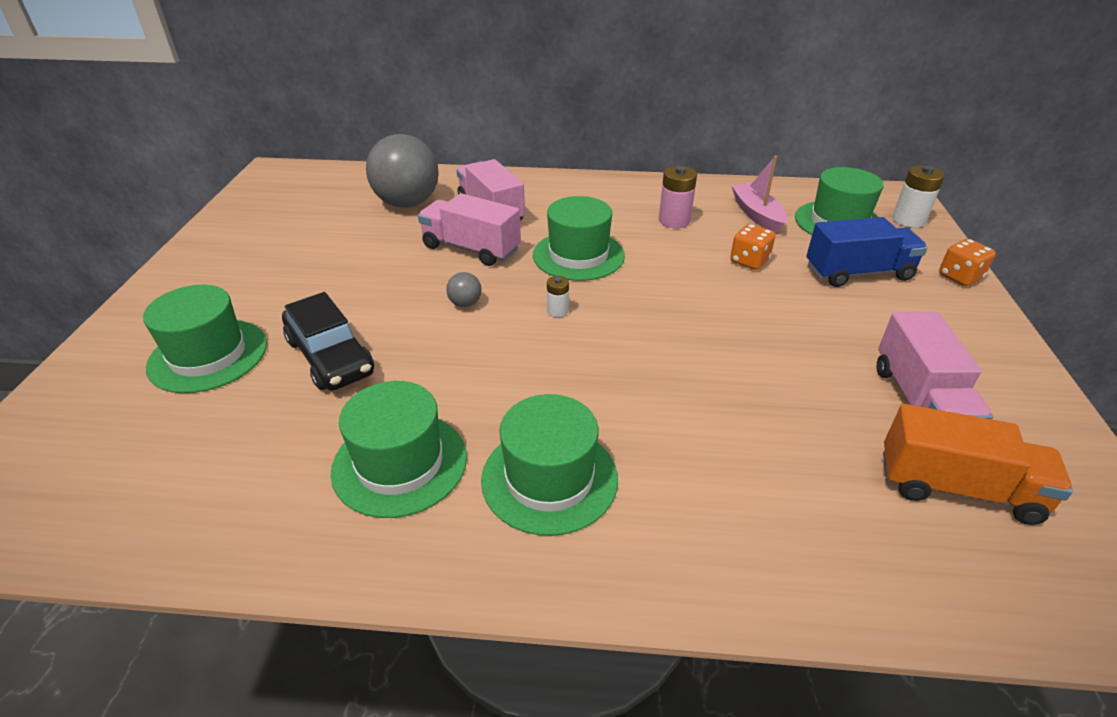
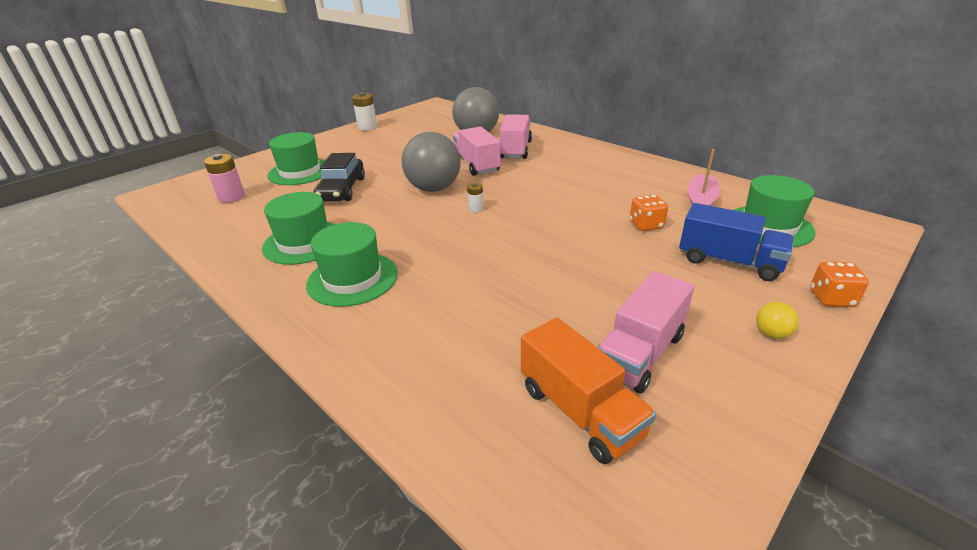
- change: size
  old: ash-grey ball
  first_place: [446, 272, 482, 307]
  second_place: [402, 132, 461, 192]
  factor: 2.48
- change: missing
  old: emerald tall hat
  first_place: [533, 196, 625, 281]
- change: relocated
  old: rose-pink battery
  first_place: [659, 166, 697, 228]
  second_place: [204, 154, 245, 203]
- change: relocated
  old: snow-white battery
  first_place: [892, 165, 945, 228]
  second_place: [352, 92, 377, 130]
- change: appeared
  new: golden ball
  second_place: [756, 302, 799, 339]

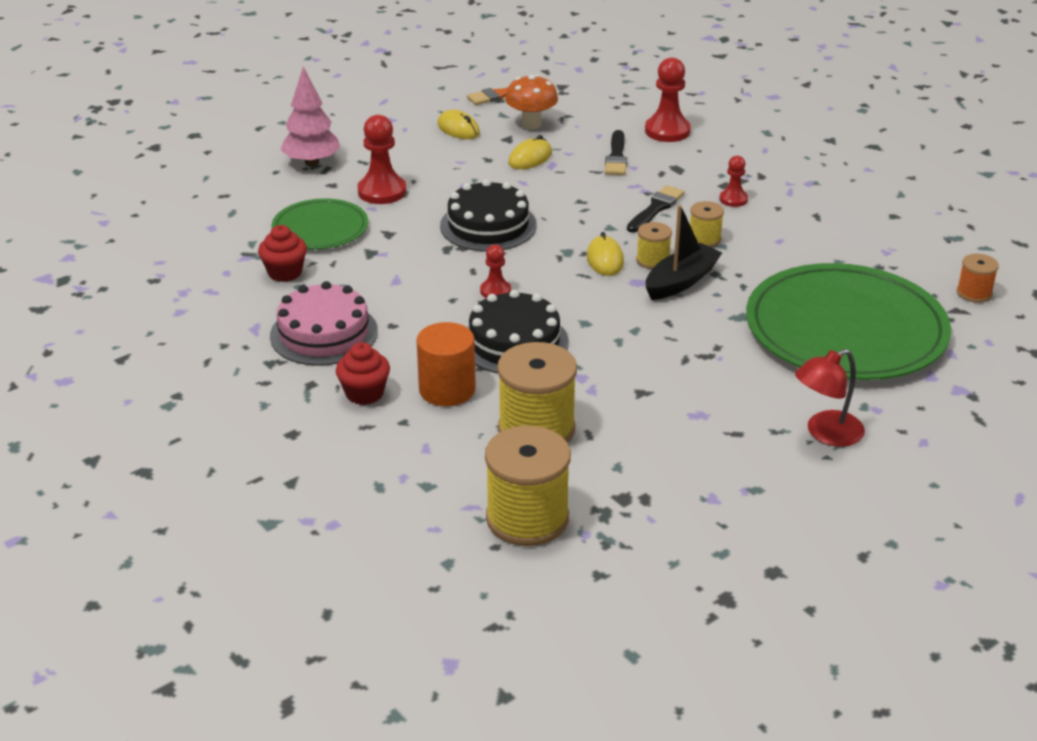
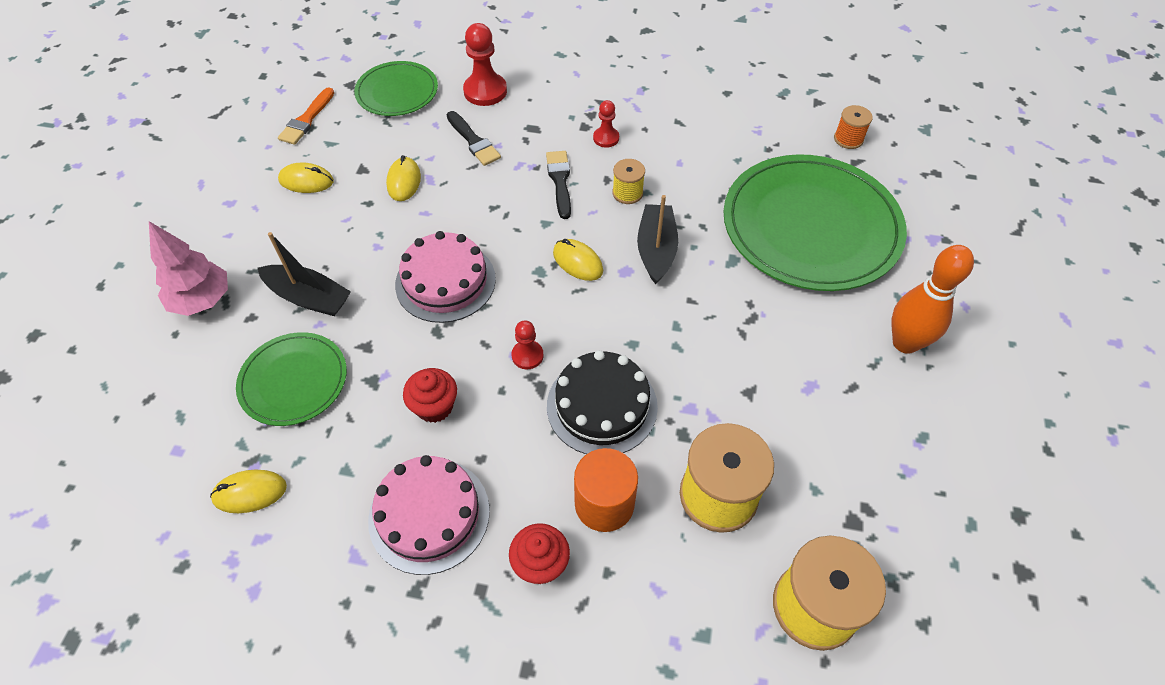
- change: relocated
  old: crimson cupcake
  first_place: [258, 225, 307, 282]
  second_place: [403, 368, 457, 423]
- change: exchanged
  old: crimson game pawn
  new: black toy boat
  first_place: [357, 115, 406, 204]
  second_place: [258, 232, 351, 316]
- change: colour
  old: black layer cake
  new: rose-pink layer cake
  first_place: [440, 179, 537, 251]
  second_place: [395, 231, 496, 323]
- change: missing
  old: orange-coloured fungus
  first_place: [505, 74, 558, 130]
- change: missing
  old: golden reel of thread
  first_place: [636, 222, 672, 269]
- change: exchanged
  old: crimson desk lamp
  new: orange-coloured tenpin
  first_place: [795, 349, 865, 447]
  second_place: [891, 245, 974, 354]
- change: appeared
  new: golden computer mouse
  second_place: [210, 470, 287, 513]
- change: appeared
  new: emerald flat dish
  second_place: [354, 61, 438, 116]

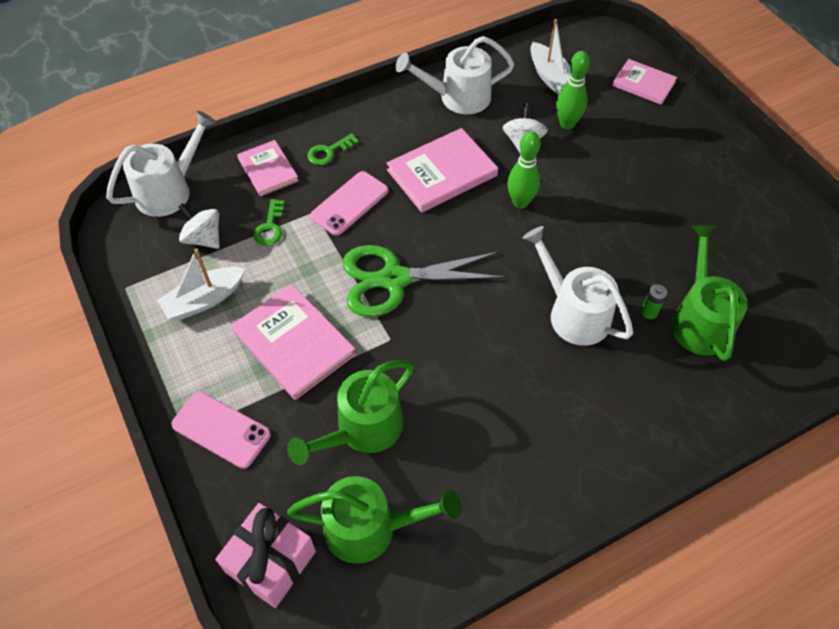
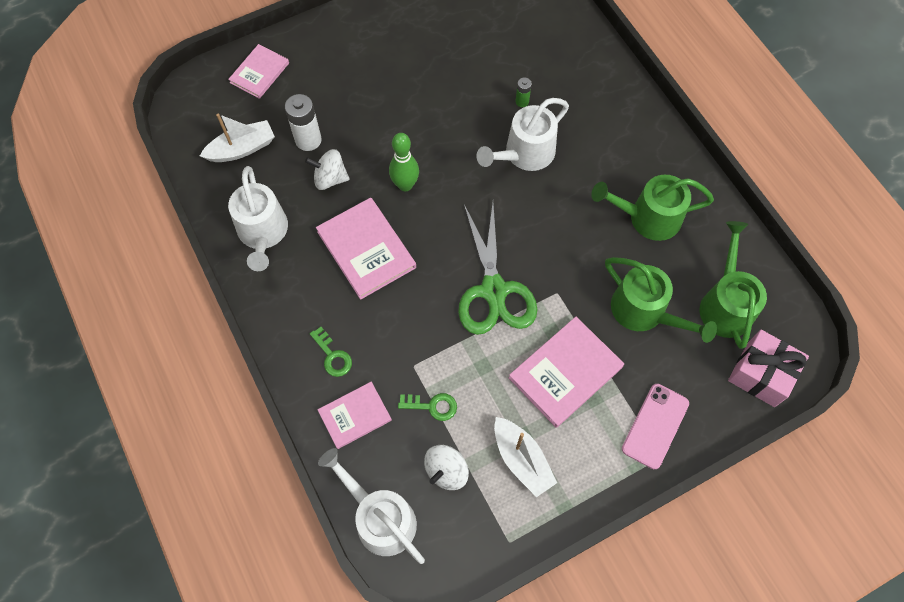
- change: missing
  old: rose-pink phone
  first_place: [310, 171, 388, 236]
- change: exchanged
  old: emerald tenpin
  new: snow-white battery
  first_place: [556, 51, 590, 129]
  second_place: [285, 94, 322, 151]
- change: relocated
  old: emerald watering pot
  first_place: [671, 226, 748, 361]
  second_place: [591, 175, 714, 241]

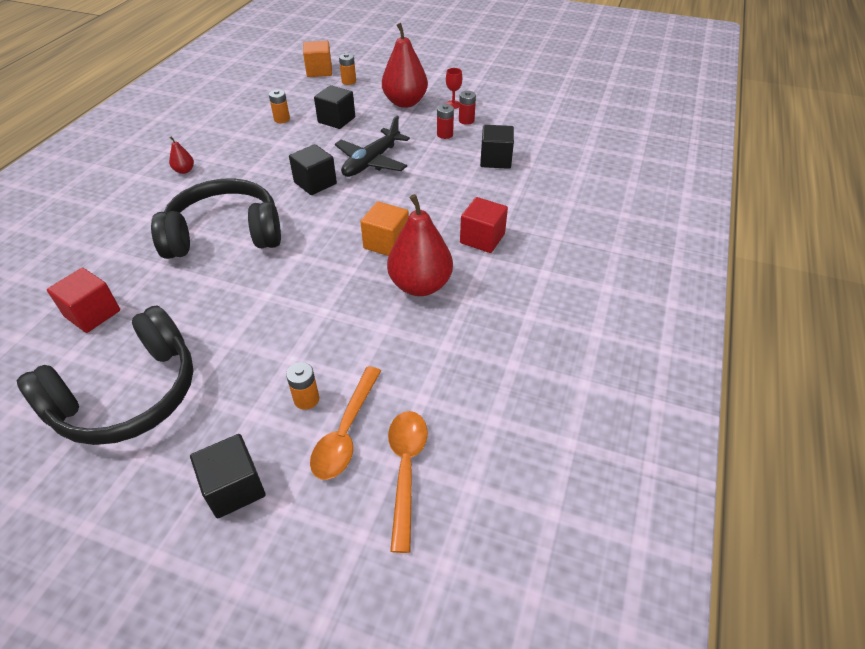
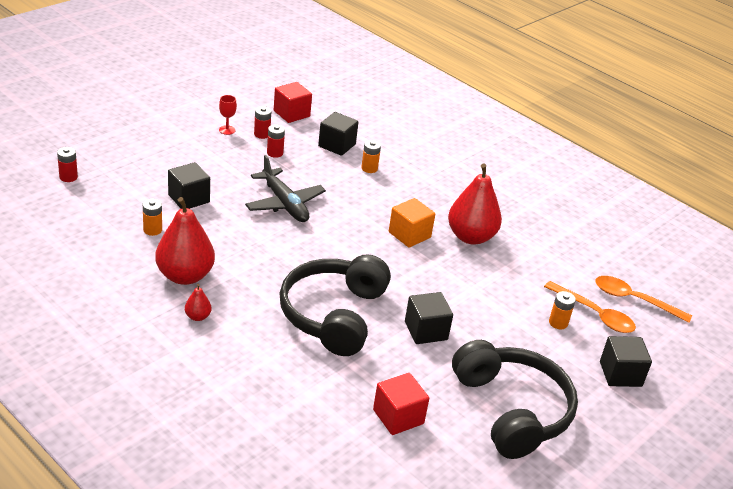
- change: relocated
  old: black block
  first_place: [289, 144, 337, 195]
  second_place: [405, 292, 453, 344]
- change: exchanged
  old: orange-coloured block
  new: crimson battery
  first_place: [303, 41, 332, 77]
  second_place: [57, 147, 78, 182]
- change: relocated
  old: orange-coloured battery
  first_place: [339, 53, 356, 85]
  second_place: [361, 140, 381, 173]
- change: relocated
  old: crimson toy pear
  first_place: [382, 23, 428, 108]
  second_place: [155, 197, 215, 285]
- change: relocated
  old: crimson block
  first_place: [460, 197, 508, 253]
  second_place: [274, 82, 312, 123]

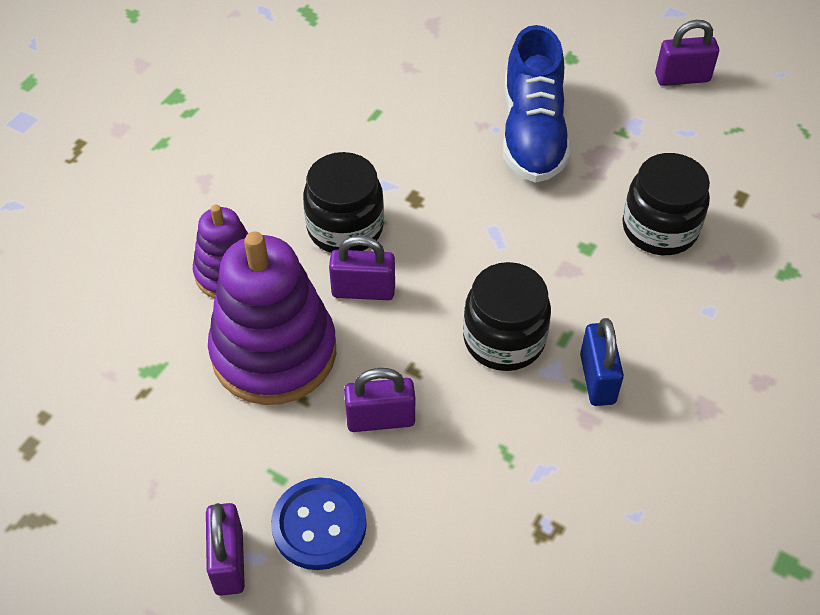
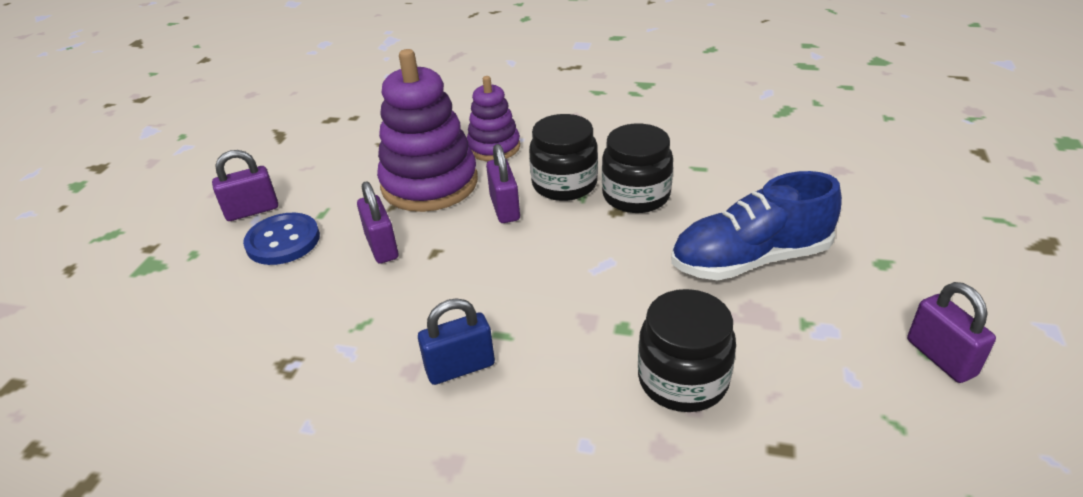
- change: relocated
  old: black jam jar
  first_place: [463, 262, 551, 371]
  second_place: [602, 124, 673, 213]

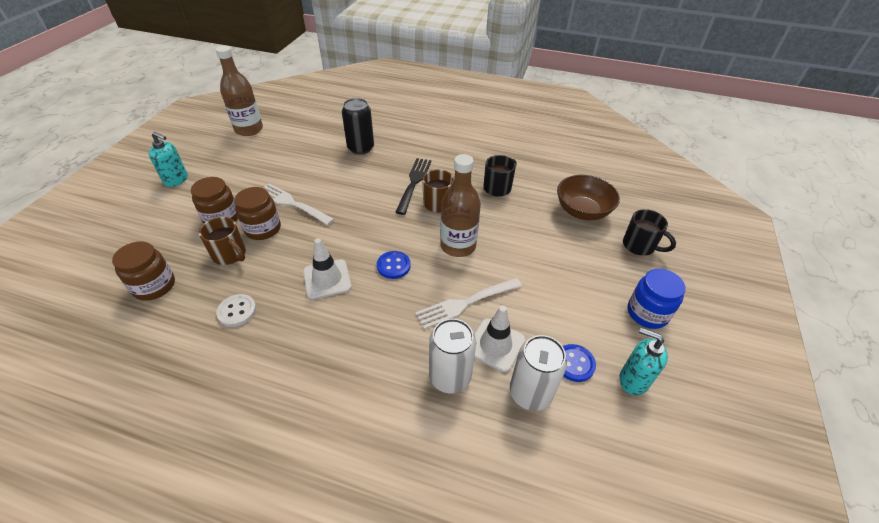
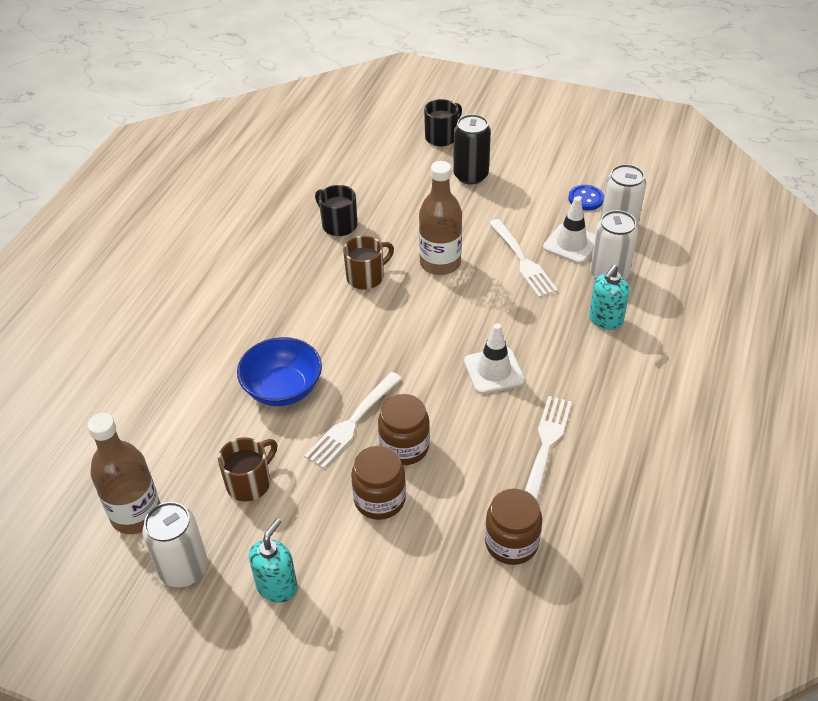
- change: relocated
  old: russet mug
  first_place: [199, 217, 246, 265]
  second_place: [218, 437, 277, 502]
- change: exchanged
  old: snow-white shirt button
  new: snow-white table fork
  first_place: [216, 294, 256, 327]
  second_place: [525, 396, 572, 501]
- change: relocated
  old: black soda can
  first_place: [342, 98, 374, 155]
  second_place: [453, 114, 491, 185]
- change: missing
  old: cobalt shirt button
  first_place: [377, 251, 411, 279]
- change: missing
  old: black table fork
  first_place: [395, 158, 431, 215]
- change: missing
  old: russet bowl
  first_place: [557, 175, 620, 220]
- change: relocated
  old: teal soap dispenser
  first_place: [619, 328, 668, 395]
  second_place: [589, 264, 630, 330]
- change: missing
  old: cobalt jam jar
  first_place: [628, 269, 686, 329]
- change: appeared
  new: snow-white soda can
  second_place: [142, 502, 208, 588]
- change: appeared
  new: cobalt bowl
  second_place: [237, 337, 322, 406]

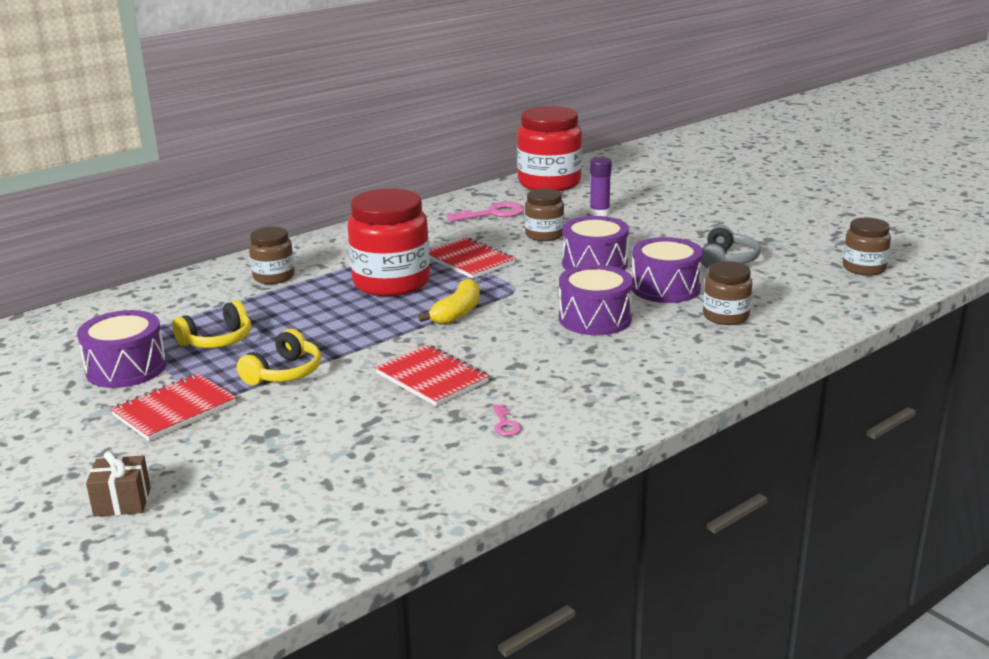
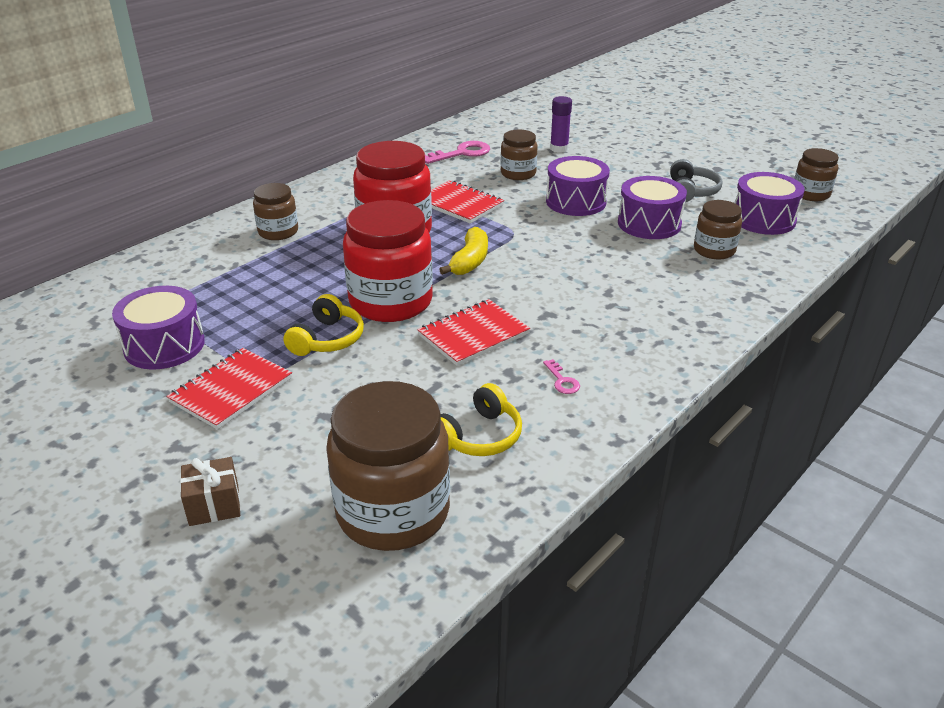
- change: relocated
  old: golden over-ear headphones
  first_place: [172, 300, 251, 348]
  second_place: [441, 383, 522, 456]
- change: spun
  old: crimson notebook
  first_place: [375, 345, 489, 406]
  second_place: [417, 299, 530, 366]
  degrees: -75
- change: relocated
  old: crimson jam jar
  first_place: [517, 106, 582, 191]
  second_place: [343, 200, 433, 322]
- change: relocated
  old: royal purple drum
  first_place: [559, 265, 633, 335]
  second_place: [735, 172, 804, 235]
- change: appeared
  new: russet jam jar
  second_place: [326, 381, 450, 551]

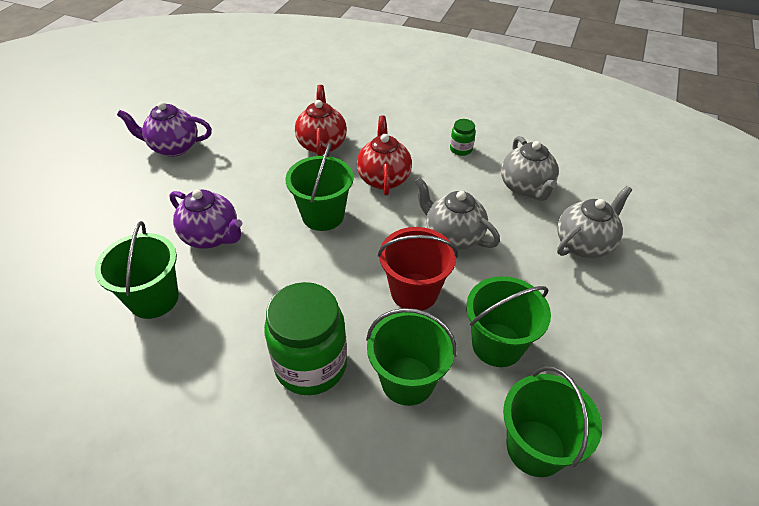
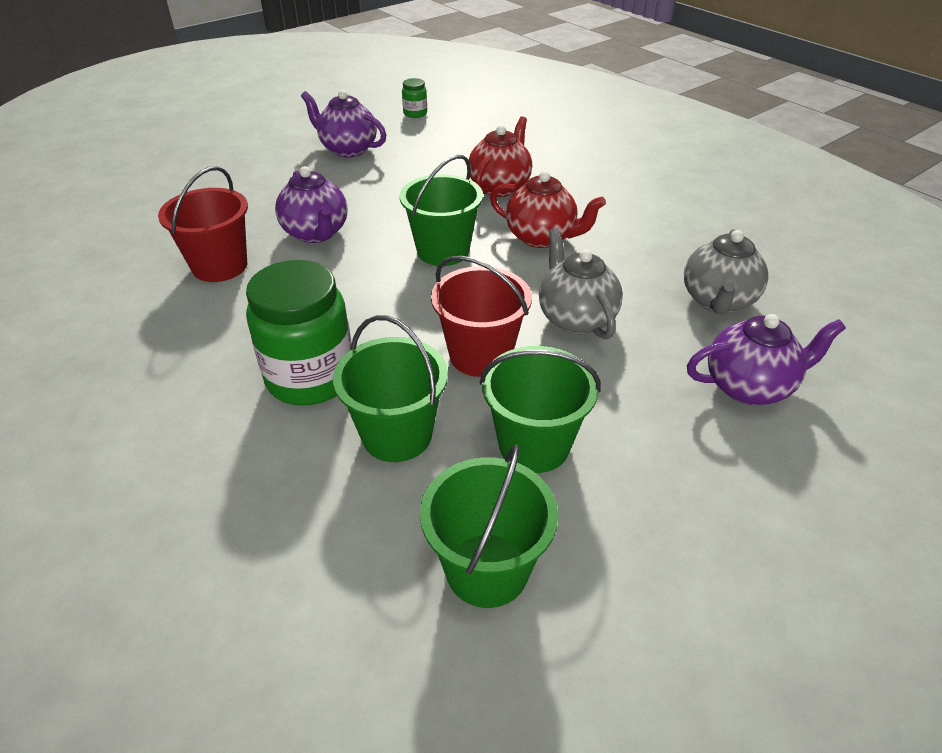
- change: colour
  old: emerald sand bucket
  new: crimson sand bucket
  first_place: [94, 221, 179, 319]
  second_place: [158, 166, 248, 282]
- change: spun
  old: crimson teapot
  first_place: [357, 116, 412, 196]
  second_place: [490, 171, 606, 248]
  degrees: 90
- change: relocated
  old: emerald jam jar
  first_place: [450, 119, 476, 156]
  second_place: [402, 78, 427, 118]
- change: colour
  old: ash-grey teapot
  new: royal purple teapot
  first_place: [557, 186, 632, 258]
  second_place: [687, 314, 846, 405]

